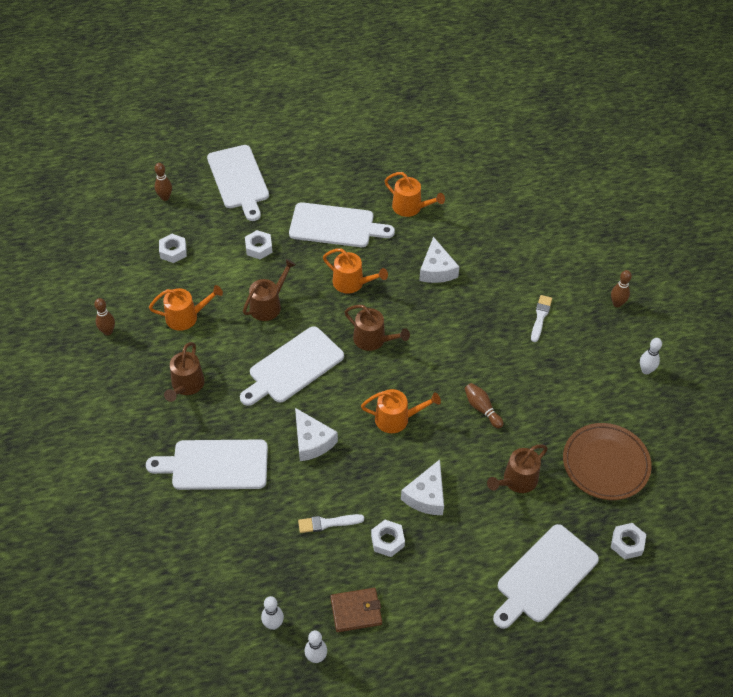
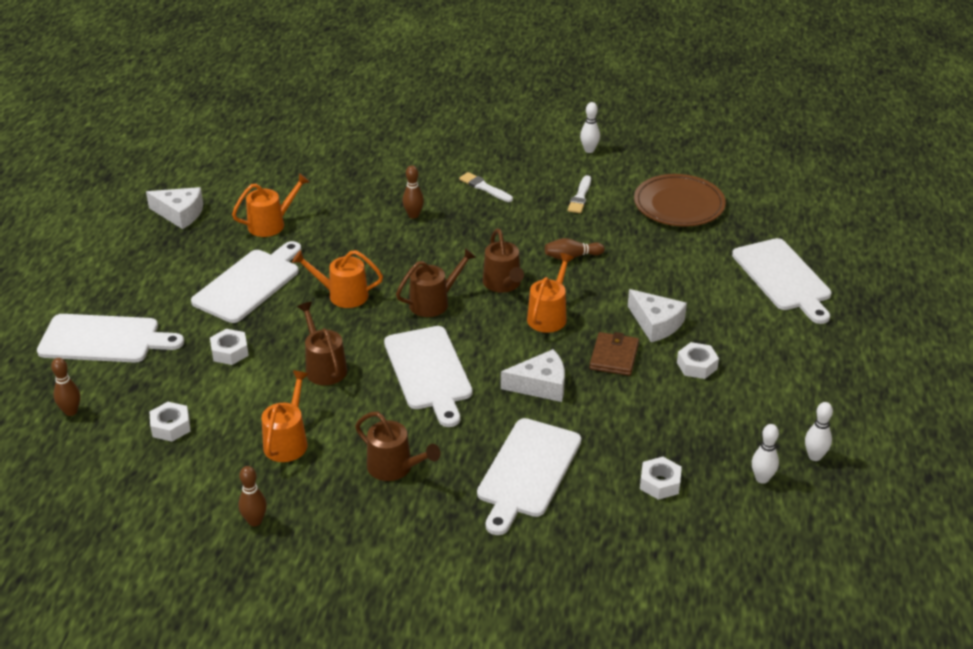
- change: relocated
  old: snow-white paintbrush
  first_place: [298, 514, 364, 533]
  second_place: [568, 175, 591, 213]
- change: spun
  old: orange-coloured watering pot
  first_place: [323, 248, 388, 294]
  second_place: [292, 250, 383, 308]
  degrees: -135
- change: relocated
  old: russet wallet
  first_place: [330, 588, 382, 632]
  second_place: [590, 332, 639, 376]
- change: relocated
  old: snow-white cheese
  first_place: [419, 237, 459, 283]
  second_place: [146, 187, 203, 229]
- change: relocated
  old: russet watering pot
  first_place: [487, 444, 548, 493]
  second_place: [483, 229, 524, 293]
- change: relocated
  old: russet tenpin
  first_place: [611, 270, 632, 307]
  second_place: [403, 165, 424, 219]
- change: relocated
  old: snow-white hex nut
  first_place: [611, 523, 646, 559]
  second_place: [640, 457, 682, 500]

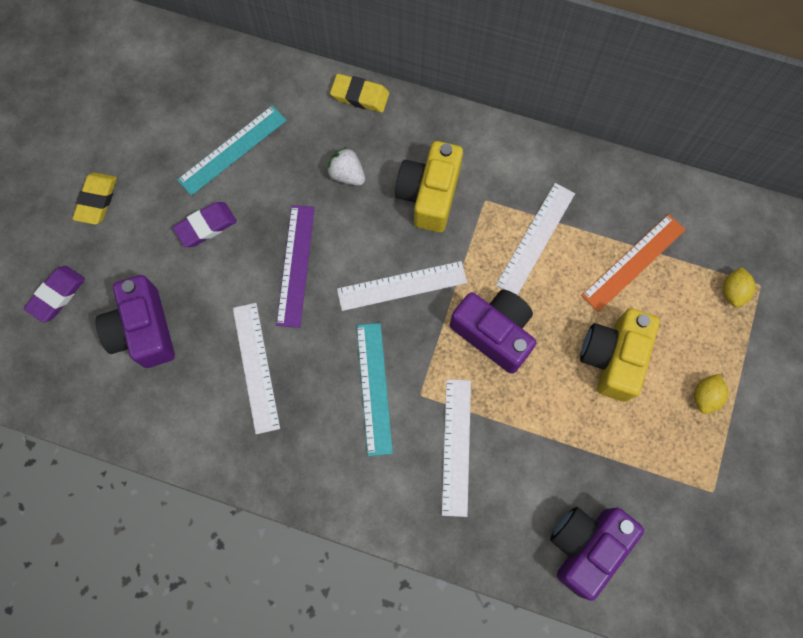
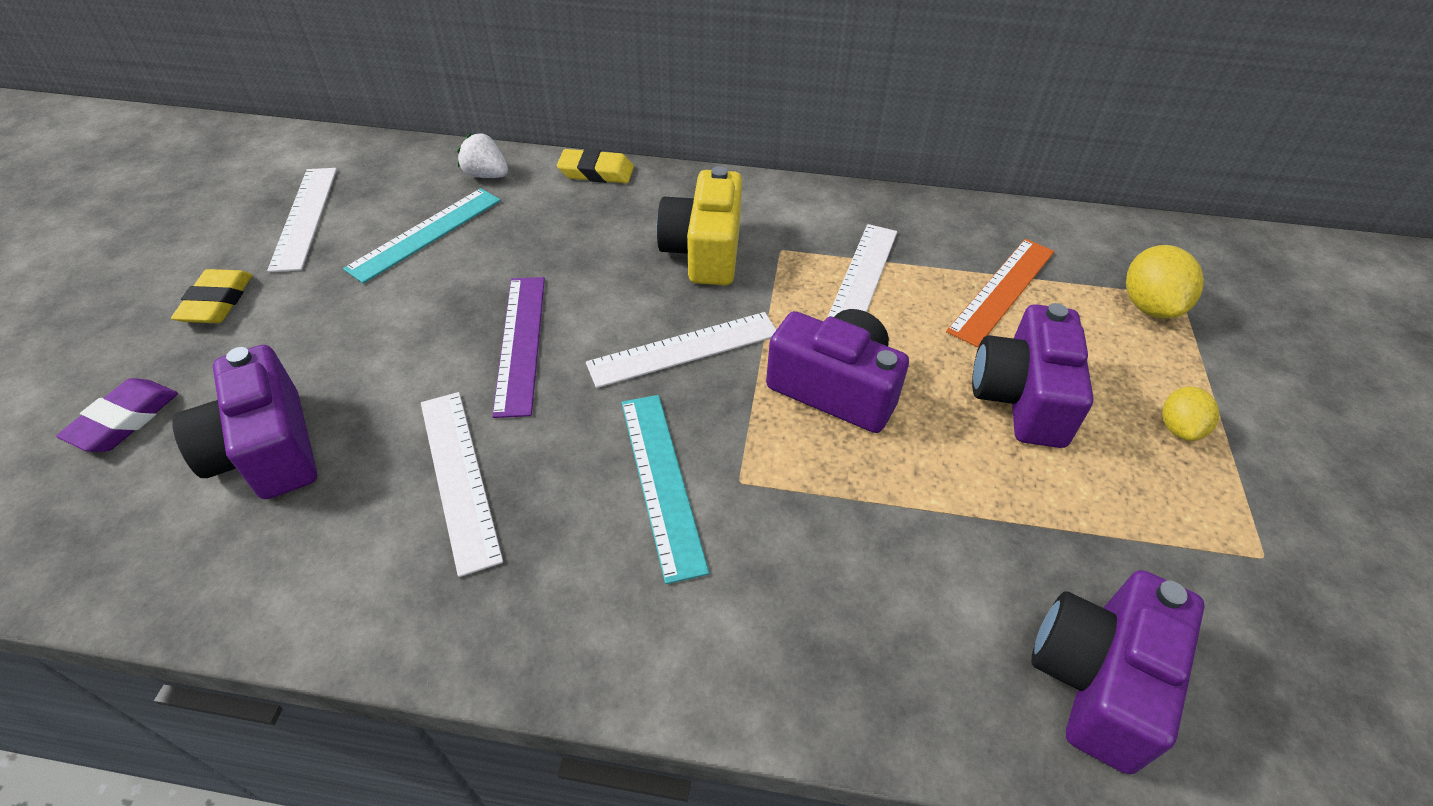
- change: missing
  old: royal purple pencil eraser
  first_place: [173, 202, 237, 247]
- change: relocated
  old: snow-white berry
  first_place: [327, 147, 365, 186]
  second_place: [457, 133, 508, 178]
- change: relocated
  old: snow-white ruler
  first_place: [442, 379, 471, 517]
  second_place: [267, 168, 337, 272]
- change: colour
  old: golden compact camera
  new: royal purple compact camera
  first_place: [580, 308, 660, 402]
  second_place: [972, 303, 1093, 448]
- change: size
  old: golden toy lemon
  first_place: [723, 267, 756, 308]
  second_place: [1126, 245, 1204, 319]
  factor: 1.56

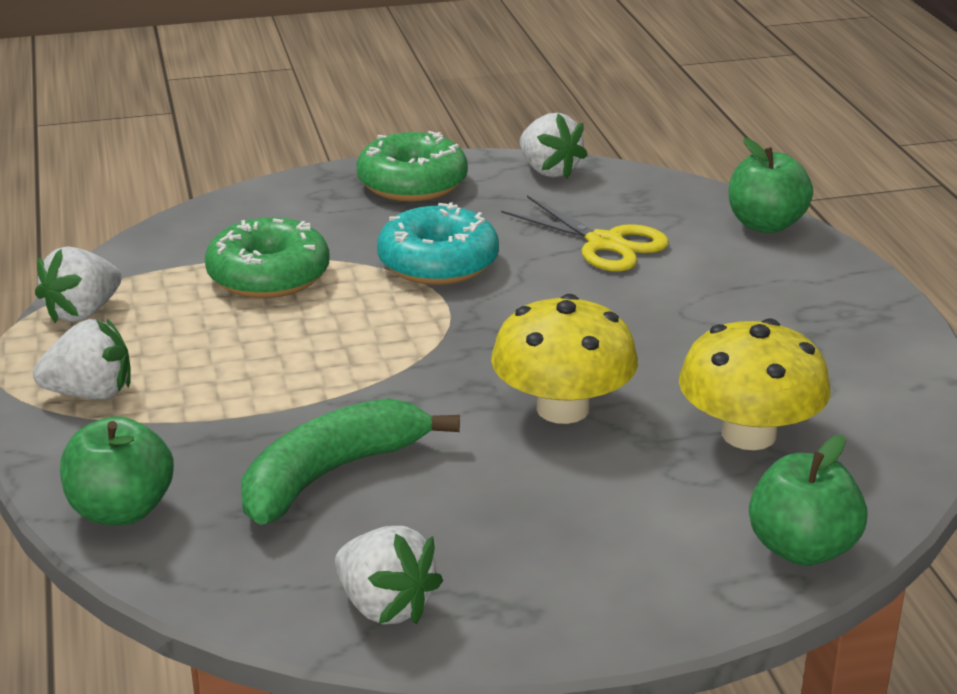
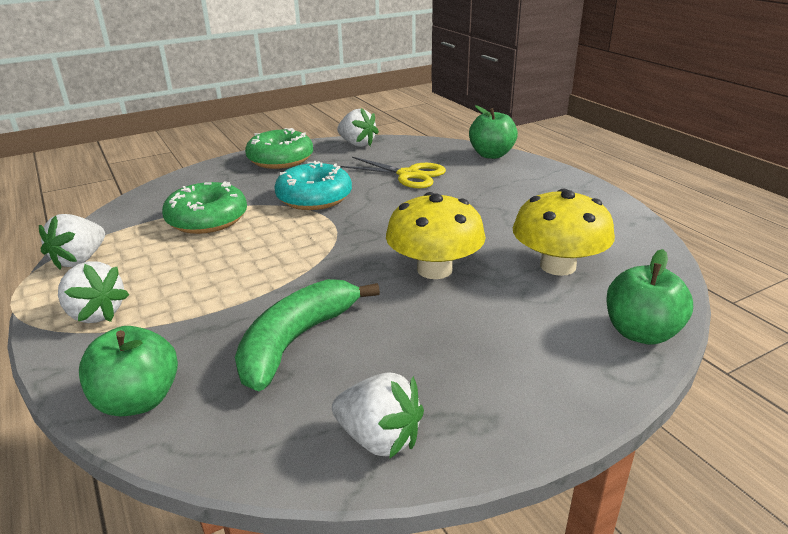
- change: spun
  old: snow-white berry
  first_place: [33, 318, 131, 400]
  second_place: [58, 261, 129, 323]
  degrees: 60

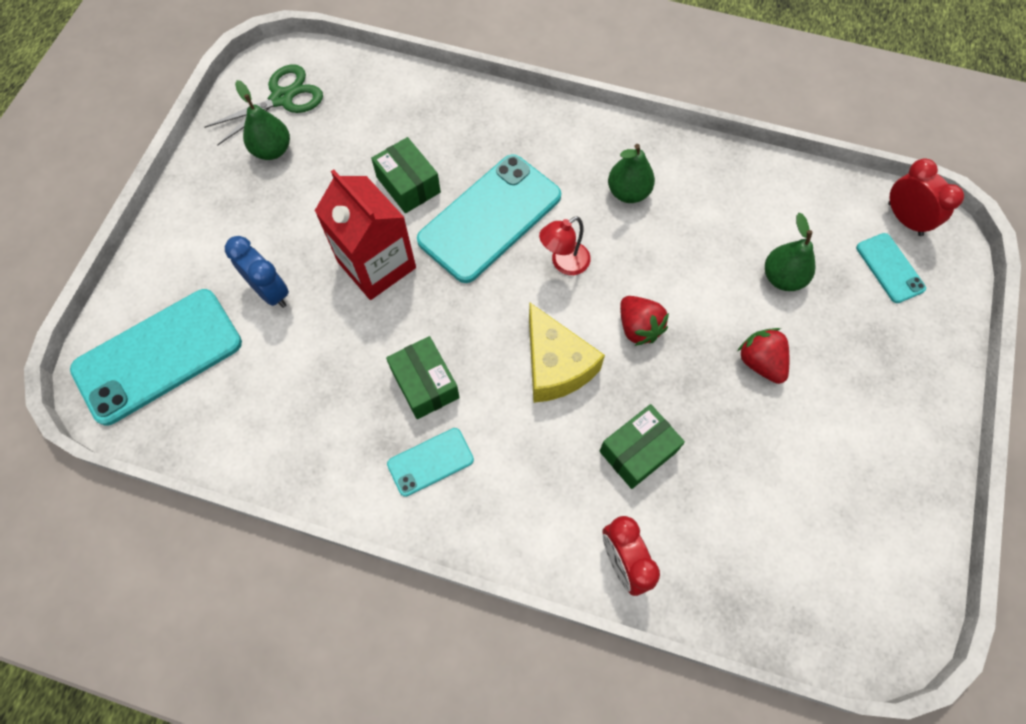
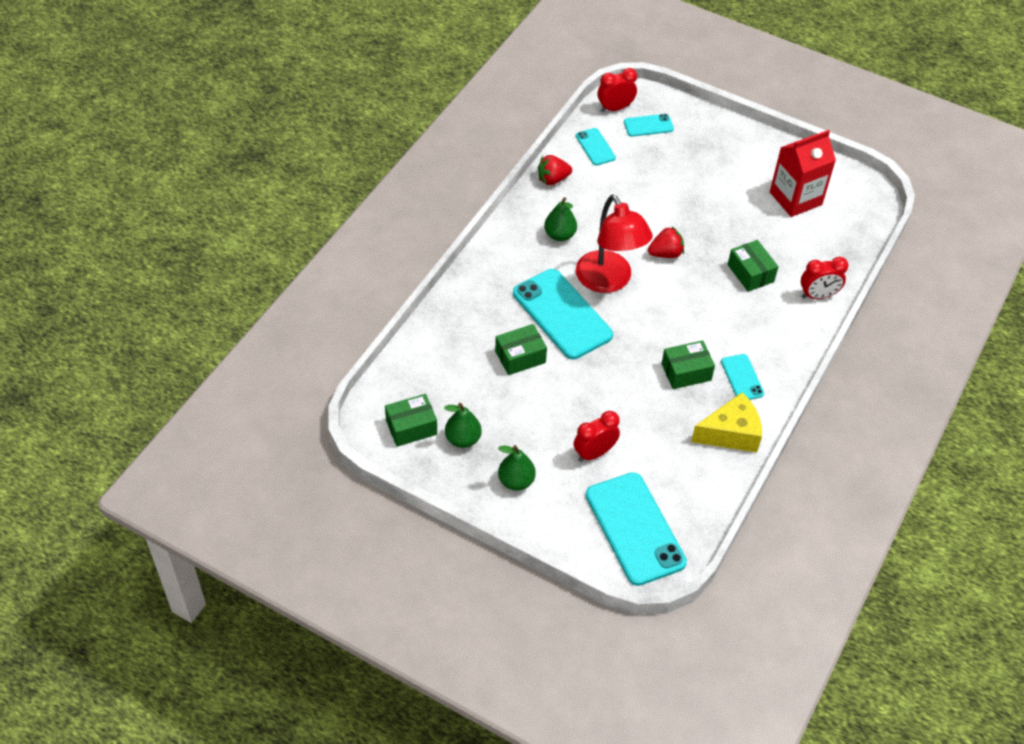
- change: exchanged
  old: emerald scissors
  new: emerald package
  first_place: [204, 64, 323, 145]
  second_place: [385, 394, 437, 447]
- change: colour
  old: cobalt bedside clock
  new: crimson bedside clock
  first_place: [225, 236, 289, 308]
  second_place: [574, 411, 620, 462]
- change: relocated
  old: crimson carton
  first_place: [315, 170, 416, 300]
  second_place: [770, 130, 836, 217]
- change: relocated
  old: golden cheese
  first_place: [529, 303, 605, 403]
  second_place: [691, 392, 762, 452]
- change: size
  old: crimson desk lamp
  first_place: [539, 216, 591, 275]
  second_place: [576, 195, 653, 293]
  factor: 2.04
- change: relocated
  old: crimson berry
  first_place: [738, 328, 790, 384]
  second_place: [538, 155, 572, 185]
- change: relocated
  old: emerald toy pear
  first_place: [765, 213, 816, 291]
  second_place: [498, 445, 536, 491]
- change: appeared
  new: teal phone
  second_place: [576, 128, 616, 165]

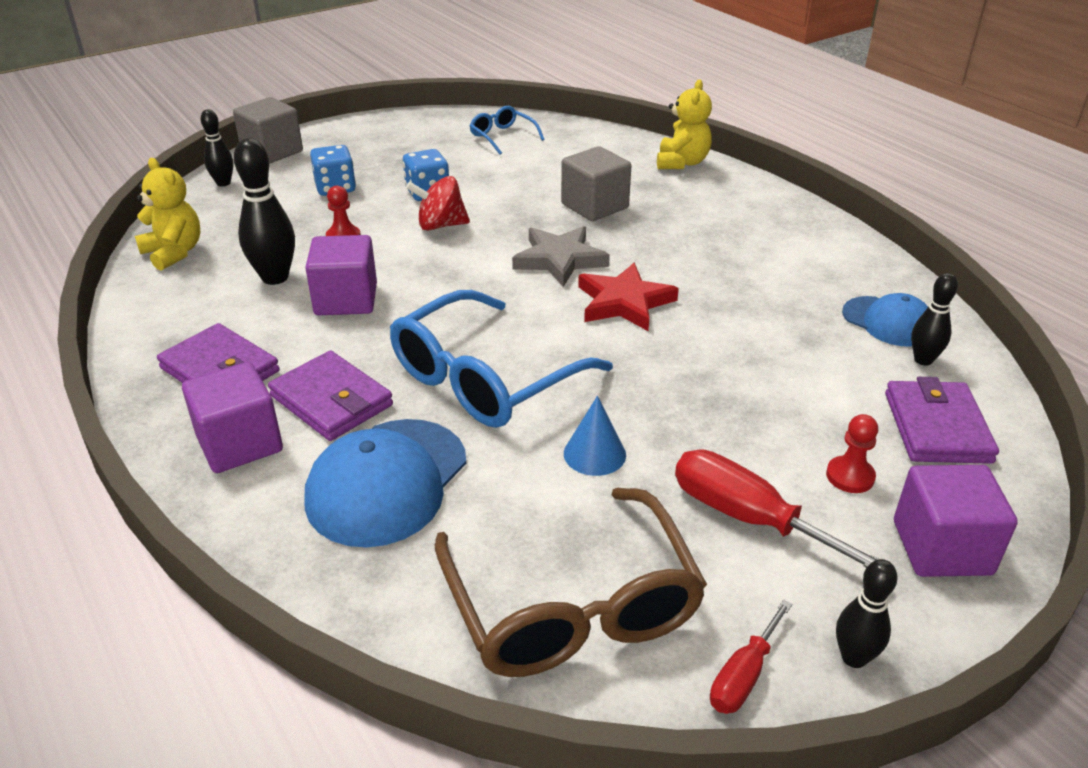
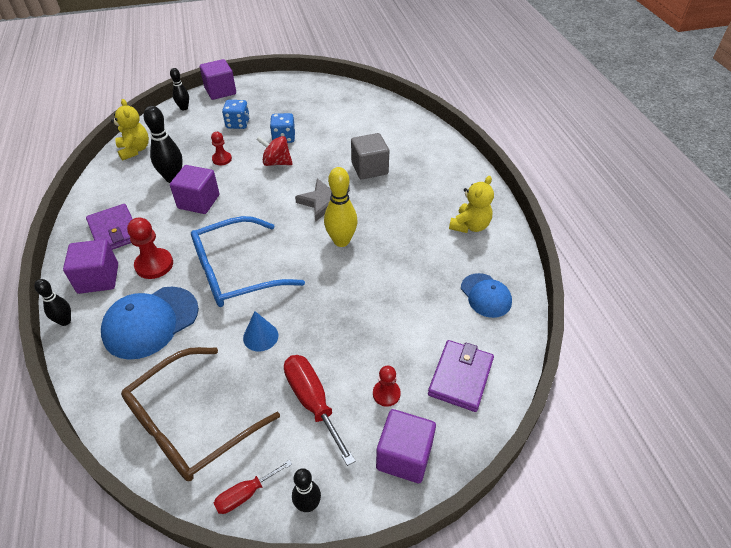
- change: colour
  old: ash-grey block
  new: royal purple block
  first_place: [233, 97, 303, 164]
  second_place: [200, 59, 236, 100]
- change: exchanged
  old: royal purple wallet
  new: crimson game pawn
  first_place: [268, 351, 393, 441]
  second_place: [127, 217, 173, 279]
- change: spun
  old: russet eyeglasses
  first_place: [435, 488, 707, 677]
  second_place: [121, 347, 280, 481]
  degrees: 45
- change: missing
  old: cobalt eyeglasses
  first_place: [470, 106, 545, 155]
- change: exchanged
  old: crimson five-pointed star
  new: golden tenpin
  first_place: [578, 263, 679, 331]
  second_place: [324, 167, 358, 247]
- change: relocated
  old: golden teddy bear
  first_place: [657, 79, 712, 169]
  second_place: [449, 176, 494, 233]
- change: relocated
  old: black tenpin
  first_place: [911, 273, 958, 366]
  second_place: [34, 279, 71, 326]

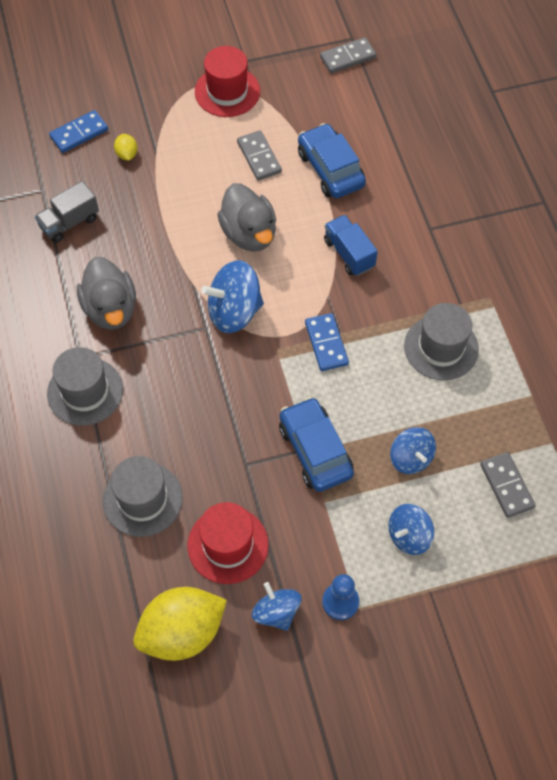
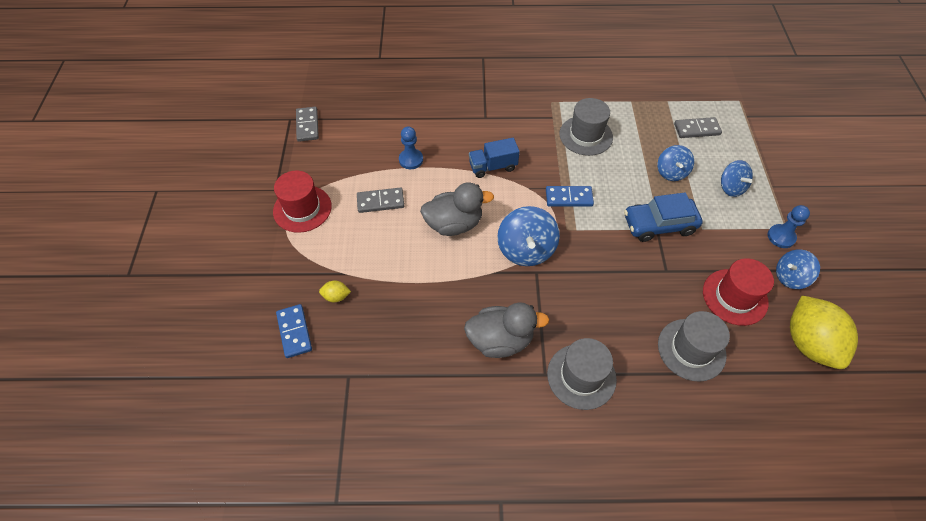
- change: missing
  old: ash-grey toy truck
  first_place: [35, 181, 99, 243]
- change: exchanged
  old: cobalt toy car
  new: cobalt game pawn
  first_place: [298, 123, 366, 198]
  second_place: [399, 126, 423, 169]
- change: spun
  old: cobalt toy top
  first_place: [390, 427, 436, 474]
  second_place: [658, 145, 694, 181]
  degrees: 105

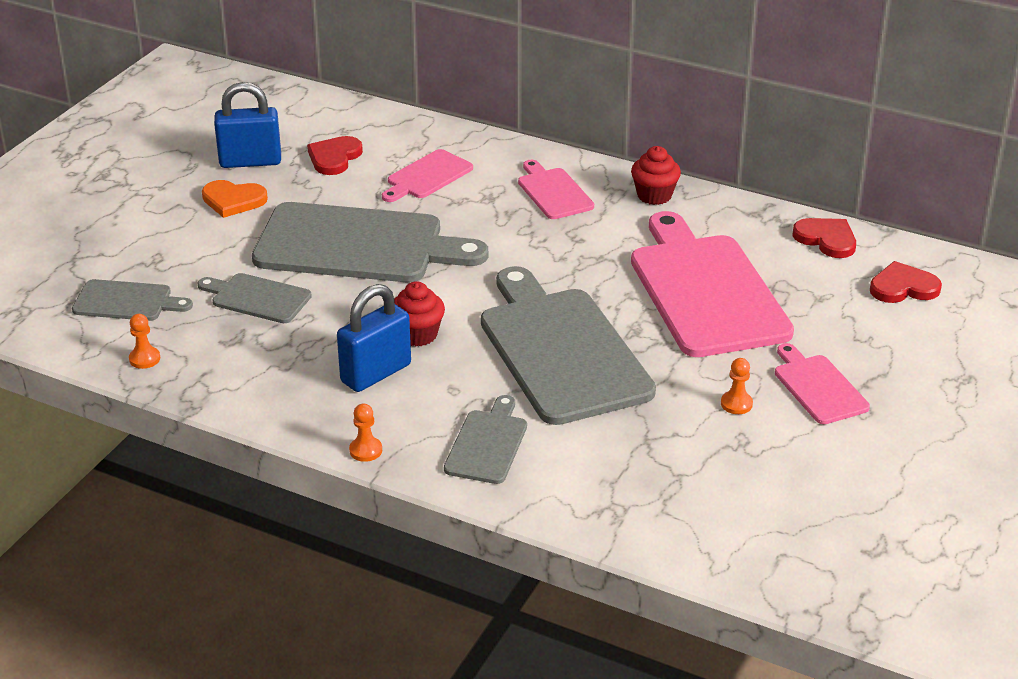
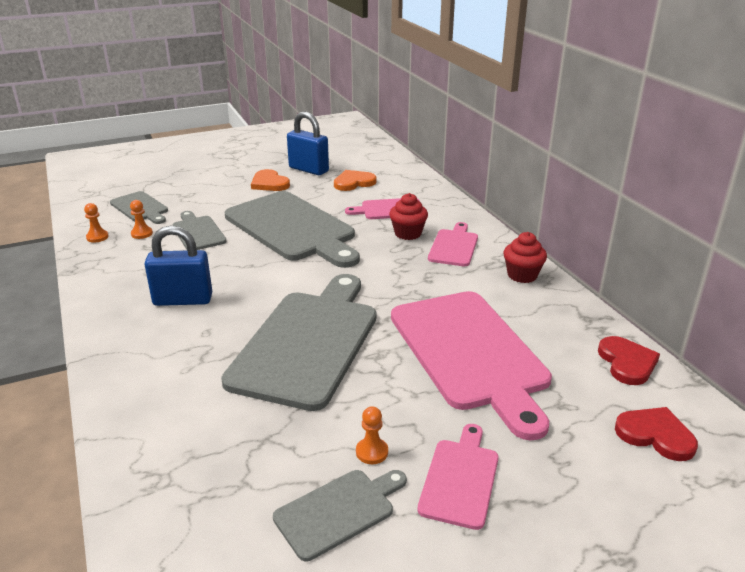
- change: colour
  old: crimson heart shape
  new: orange-coloured heart shape
  first_place: [307, 136, 363, 175]
  second_place: [334, 170, 376, 191]
- change: relocated
  old: orange-coloured game pawn
  first_place: [349, 404, 382, 462]
  second_place: [130, 200, 153, 239]
- change: relocated
  old: crimson cupcake
  first_place: [394, 281, 445, 346]
  second_place: [389, 193, 428, 240]
- change: relocated
  old: ash-grey chopping board
  first_place: [444, 395, 527, 484]
  second_place: [273, 470, 407, 561]
- change: spun
  old: rose-pink chopping board
  first_place: [631, 211, 794, 357]
  second_place: [391, 291, 552, 441]
  degrees: 135

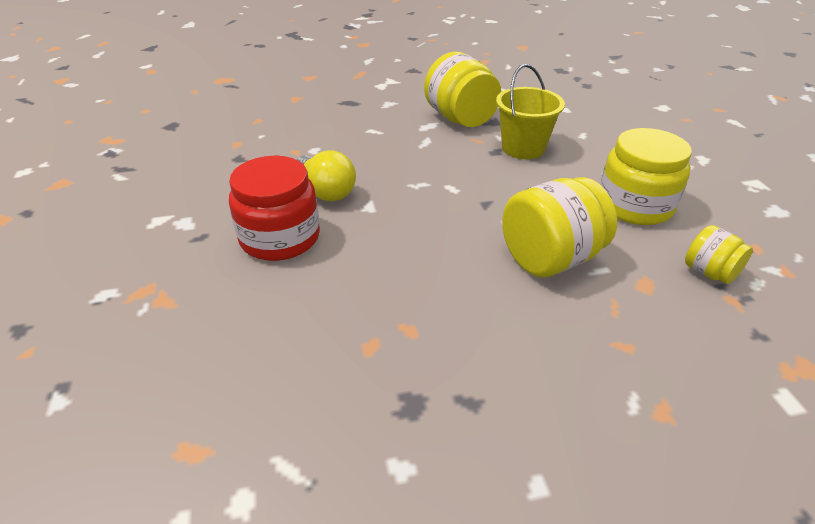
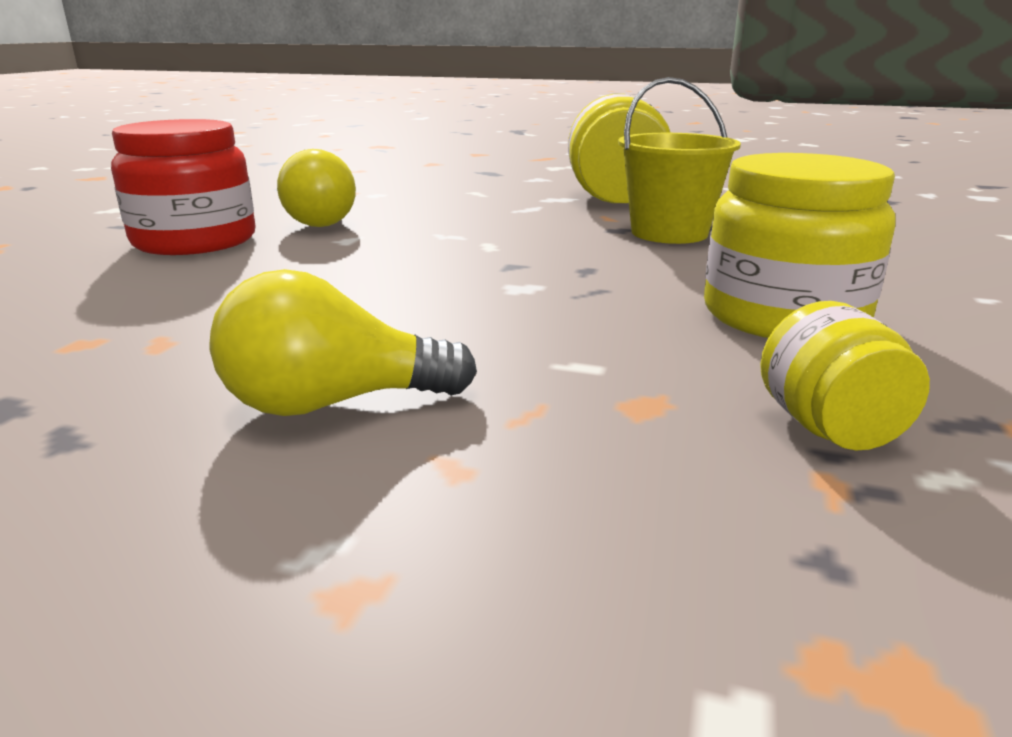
- change: missing
  old: golden jam jar
  first_place: [502, 177, 617, 277]
- change: appeared
  new: golden light bulb
  second_place: [209, 269, 477, 416]

